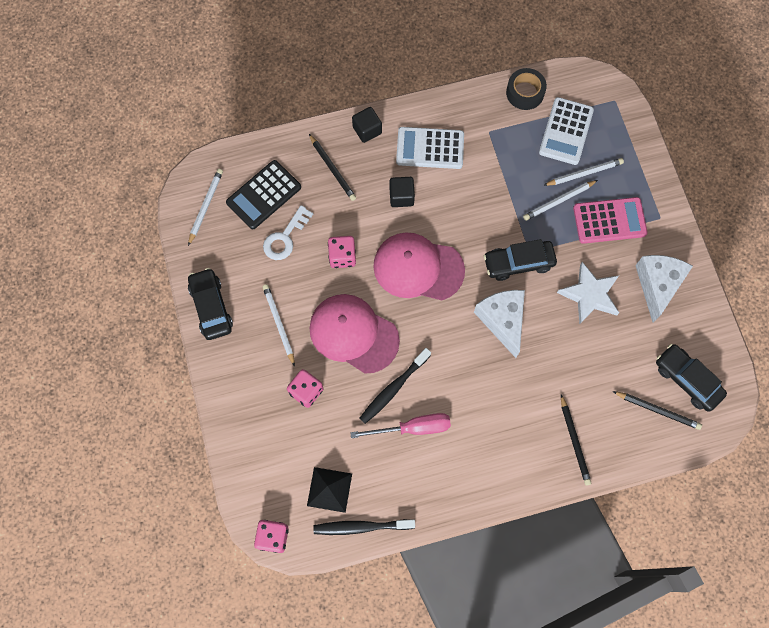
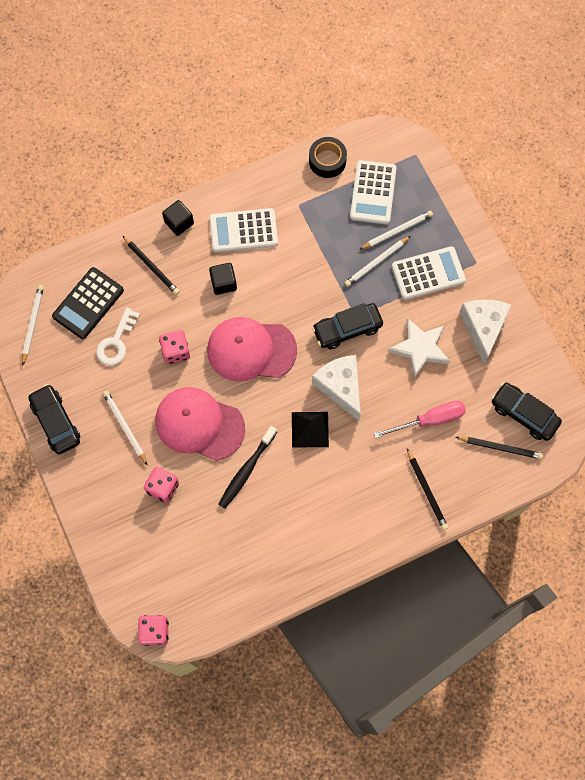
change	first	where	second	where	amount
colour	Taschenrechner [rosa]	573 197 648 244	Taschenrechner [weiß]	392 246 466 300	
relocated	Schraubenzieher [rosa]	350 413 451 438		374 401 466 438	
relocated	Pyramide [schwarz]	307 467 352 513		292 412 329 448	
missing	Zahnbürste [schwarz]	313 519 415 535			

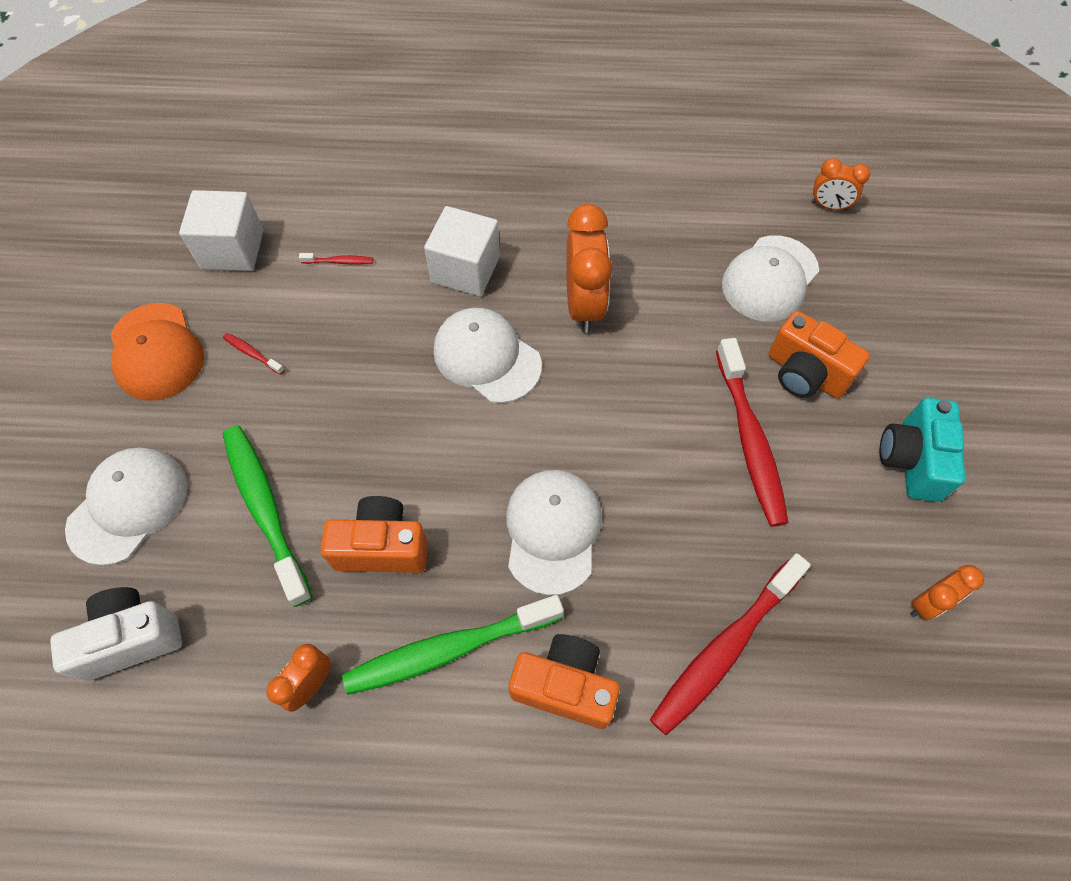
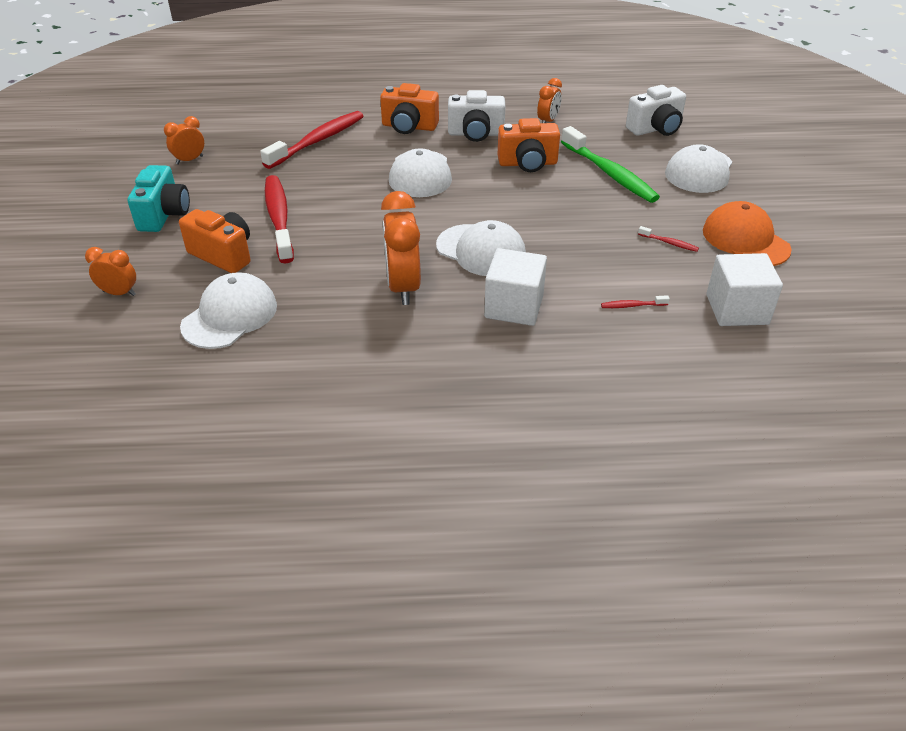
change	first	where	second	where	amount
relocated	Wecker [orange]	811 158 870 211		85 247 136 296	
exchanged	Zahnbürste [grün]	342 595 564 695	Kamera [weiß]	448 90 505 142	

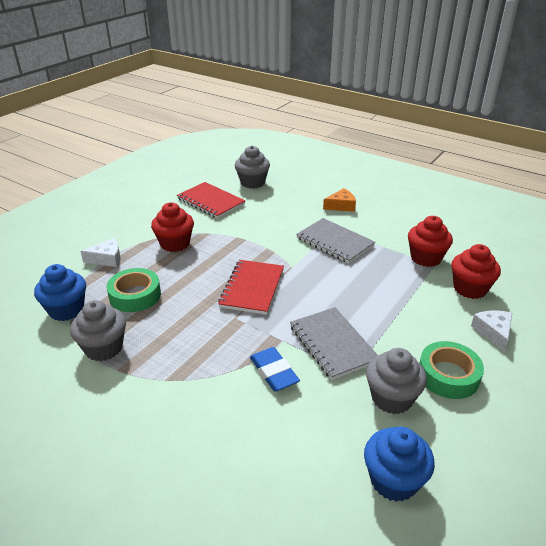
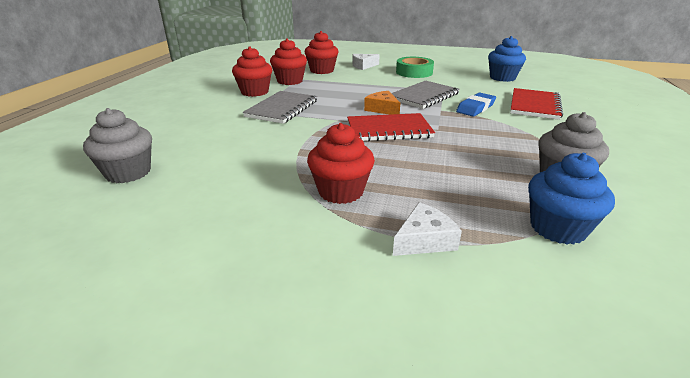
change	first	where	second	where	amount
relocated	Notizbuch [rot]	177 182 245 219		510 88 563 120	
relocated	Käse [orange]	323 188 356 212		364 91 400 115	
spun	Käse [weiß]	80 238 120 267		393 202 462 256	90 degrees clockwise
missing	Klebeband [grün]	107 268 161 312			
missing	Muffin [grau]	366 348 427 414			
appeared			Muffin [rot]	232 46 272 97	

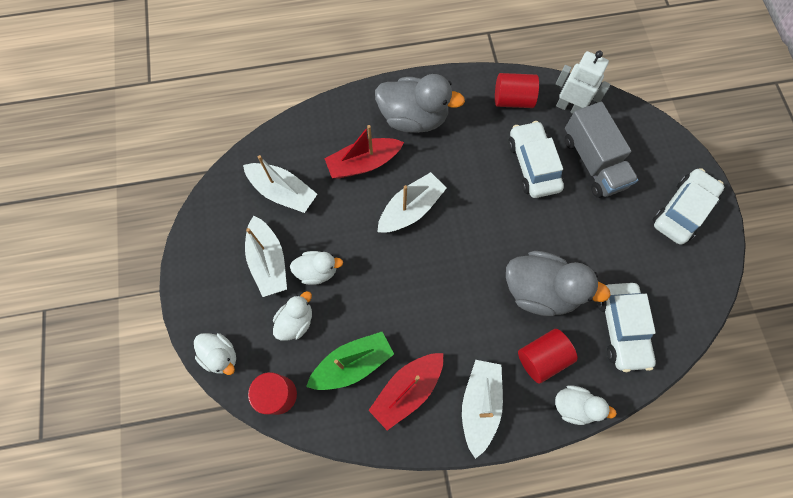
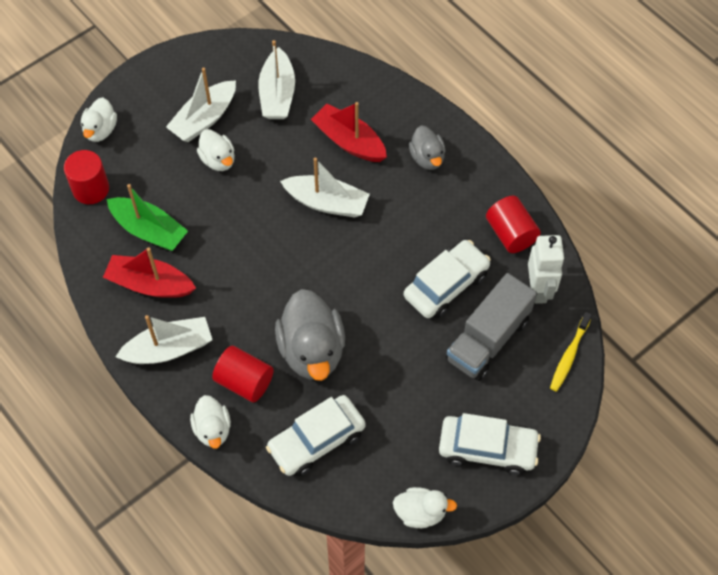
change	first	where	second	where	amount
size	Ente [grau]	375 74 465 133		409 125 445 170	x0.56
relocated	Ente [weiß]	273 291 312 341		393 487 457 528	
appeared			Zahnbürste [gelb]	550 312 592 391	

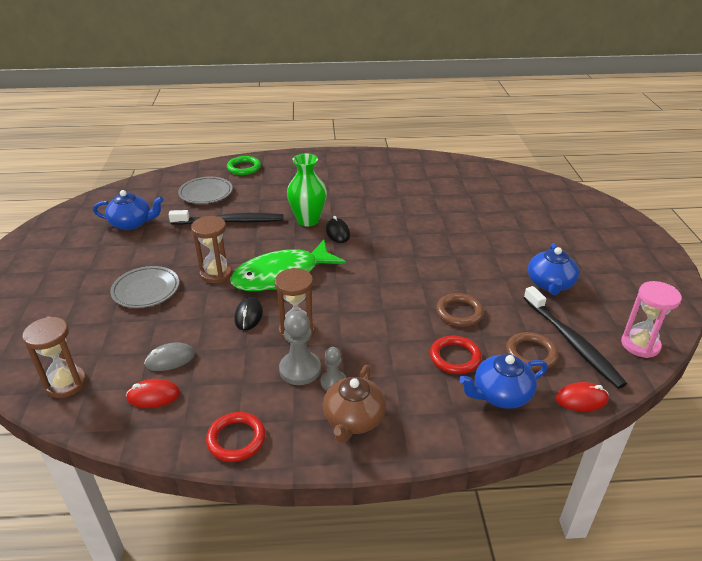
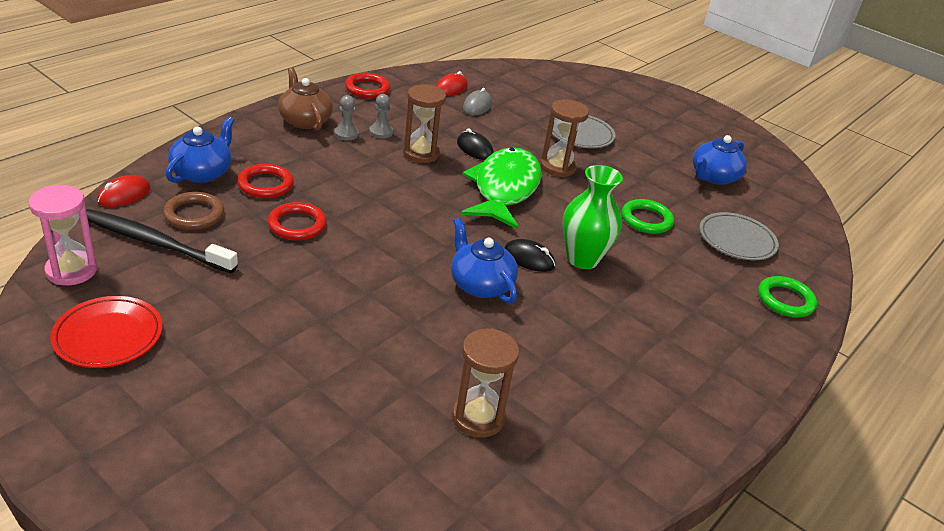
change	first	where	second	where	amount
exchanged	Zahnbürste [schwarz]	168 210 283 225	Ring [grün]	622 199 674 234	
relocated	Teekanne [blau]	528 243 579 295		451 218 518 304	
colour	Ring [braun]	436 293 484 327	Ring [rot]	268 202 327 240	
size	Bauer [grau]	279 311 321 385		369 94 393 139	x0.61
relocated	Sanduhr [braun]	22 316 87 398		452 328 519 438	
appeared			Teller [rot]	50 296 162 368	

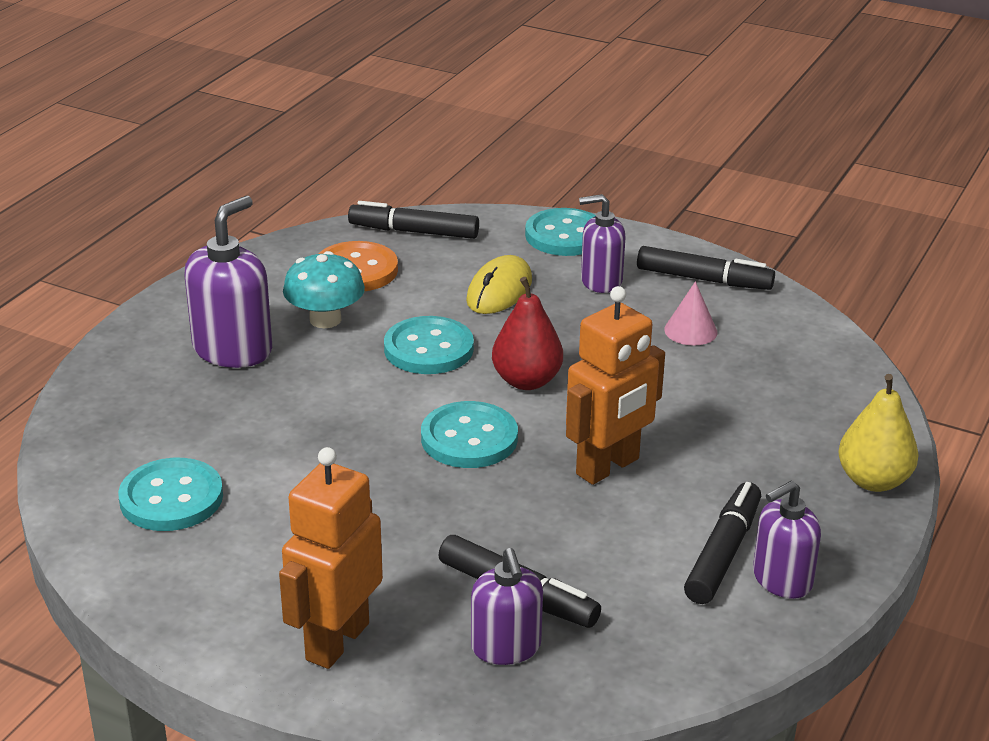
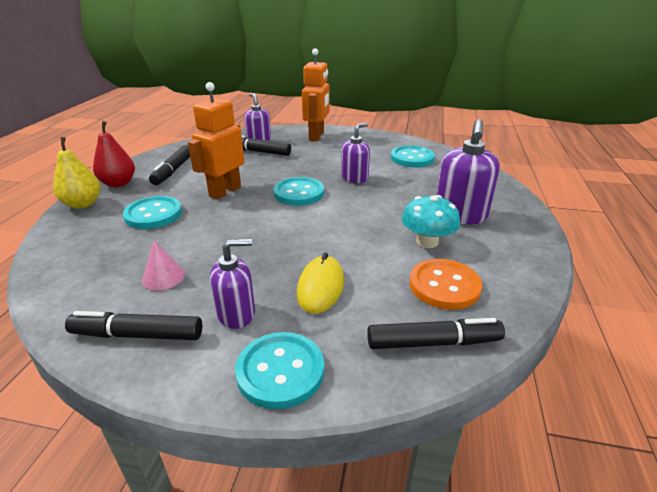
change	first	where	second	where	amount
relocated	Birne [rot]	492 277 563 390		93 121 135 187	
relocated	Knopf [türkis]	384 316 474 374		123 196 182 229	
relocated	Seifenspender [lila]	753 481 821 599		341 123 370 183	

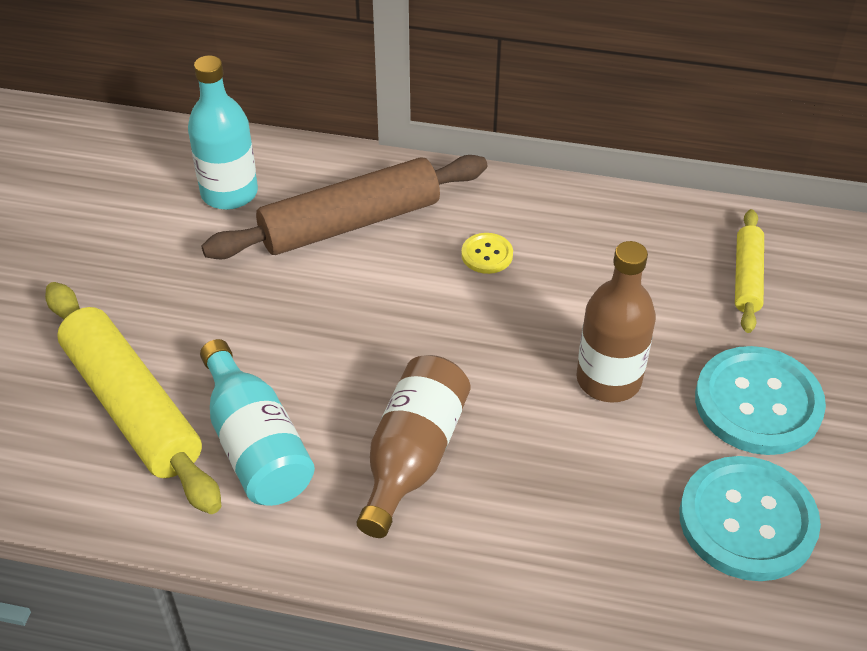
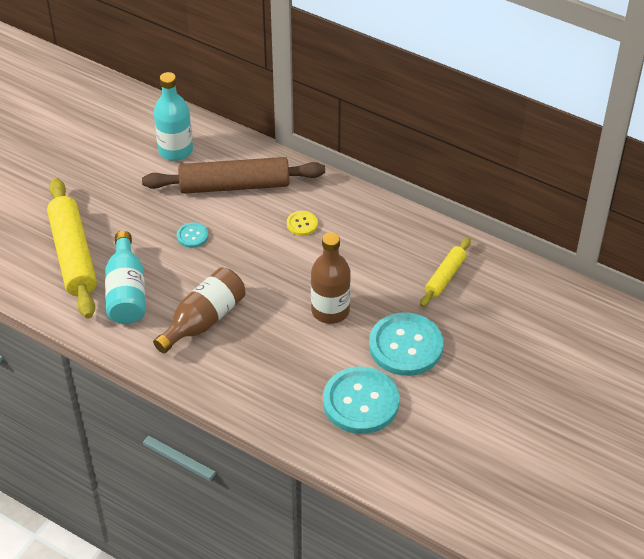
change	first	where	second	where	amount
appeared			Knopf [türkis]	177 222 208 248	

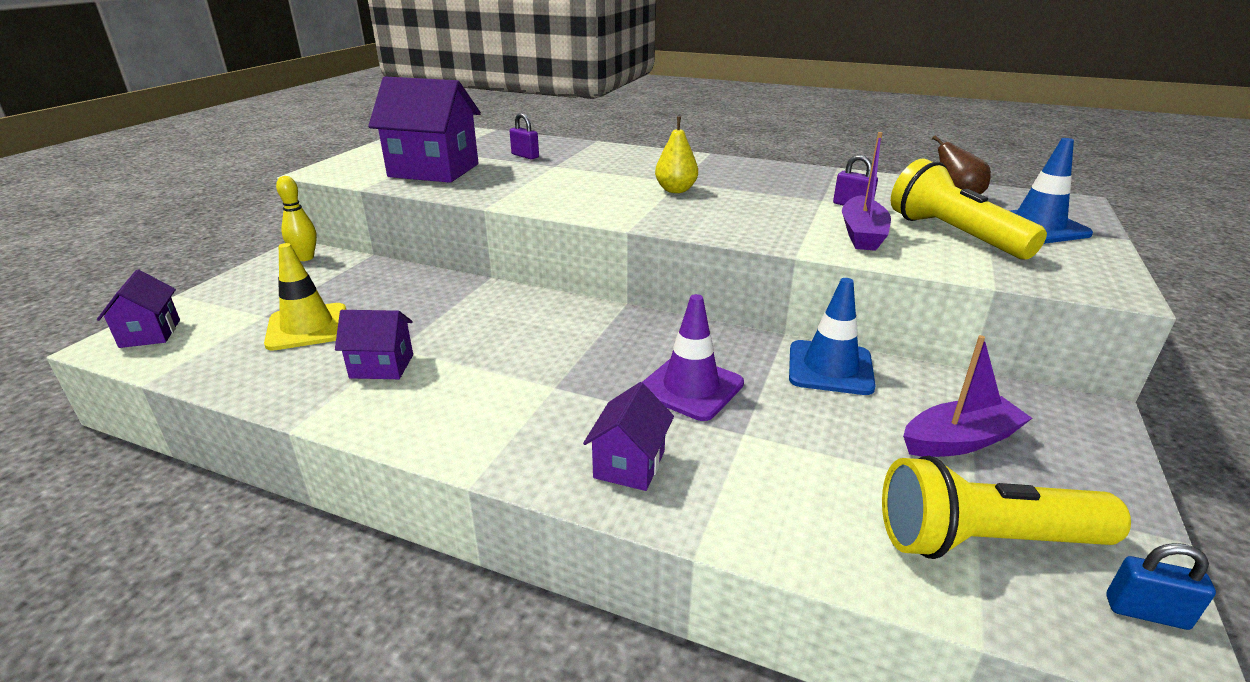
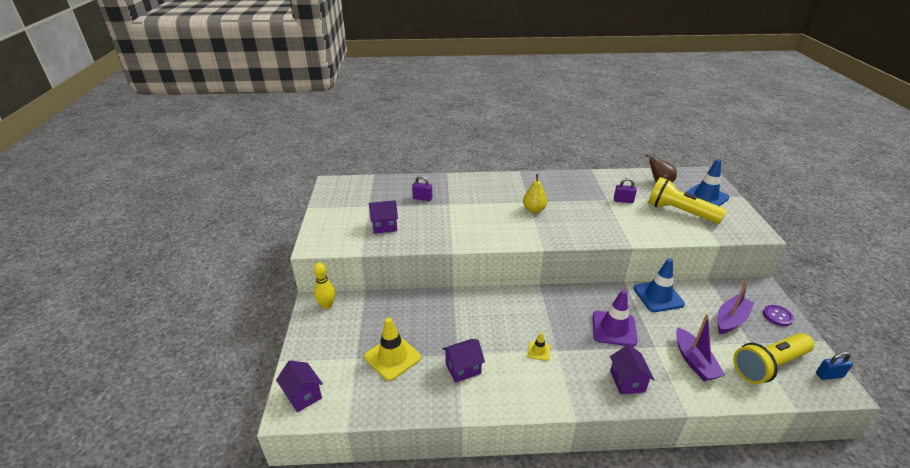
change	first	where	second	where	amount
size	Haus [lila]	368 77 481 183		369 200 398 234	x0.53
relocated	Boot [lila]	842 132 891 251		676 314 725 381	
appeared			Knopf [lila]	763 305 794 326	
appeared			Leitkegel [gelb]	528 332 550 361	

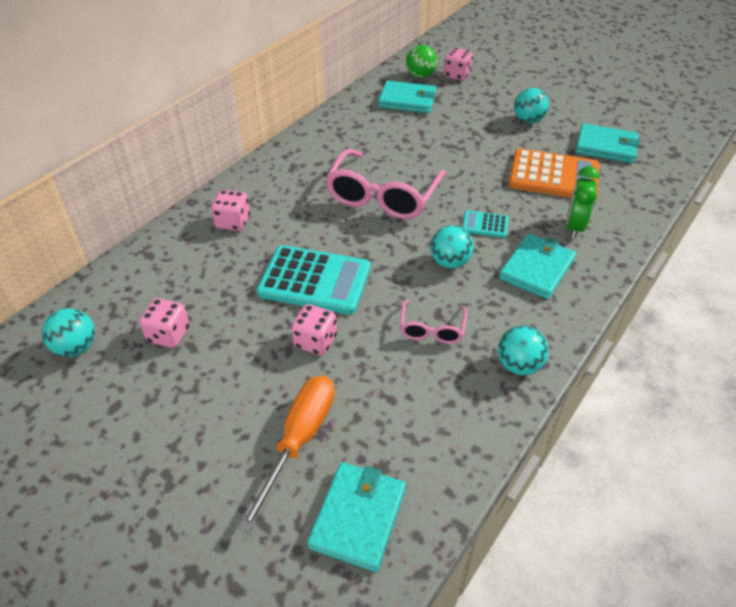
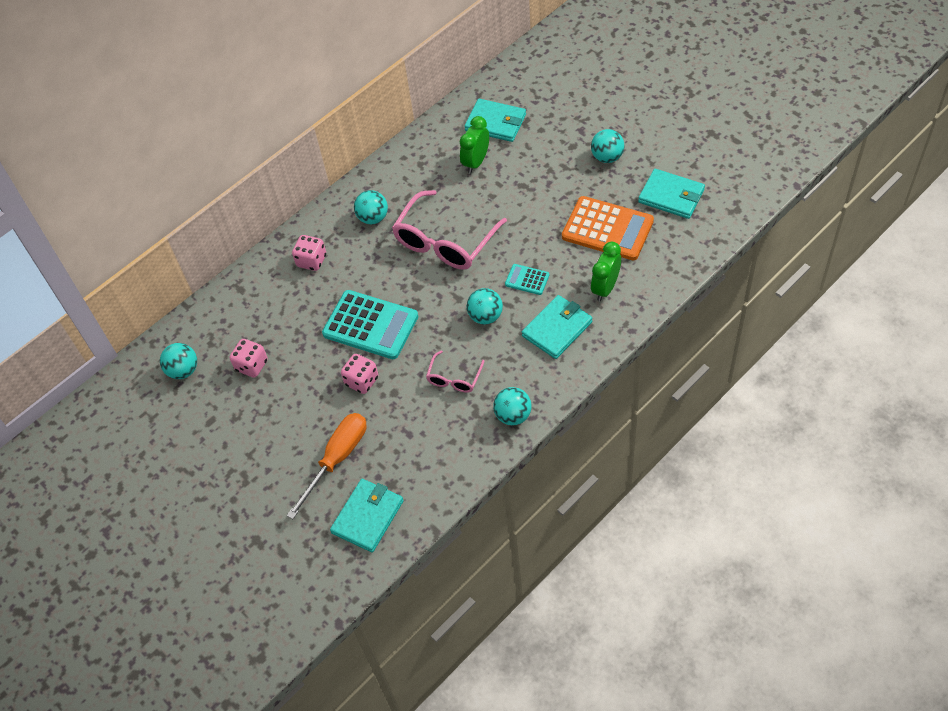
change	first	where	second	where	amount
missing	Ball [grün]	406 45 437 78			
missing	Spielwürfel [rosa]	444 48 473 81			
appeared			Wecker [grün]	460 116 489 174	
appeared			Ball [türkis]	354 190 388 224	

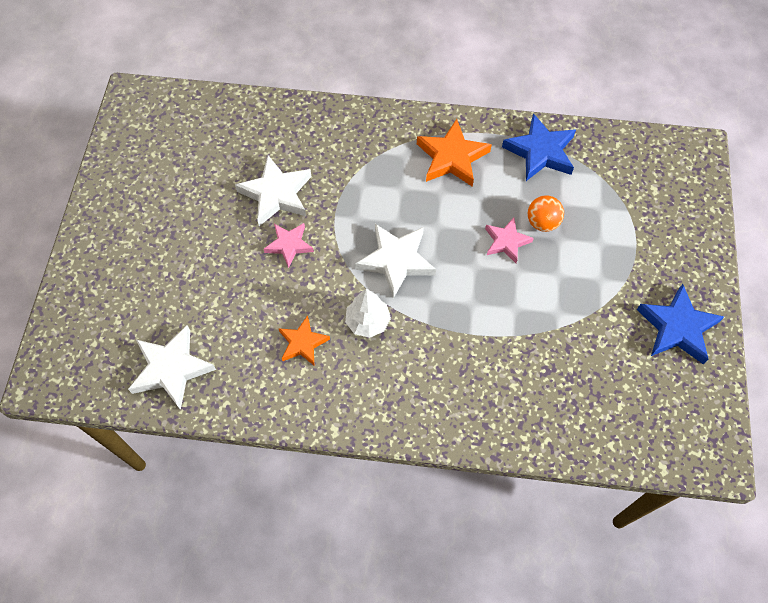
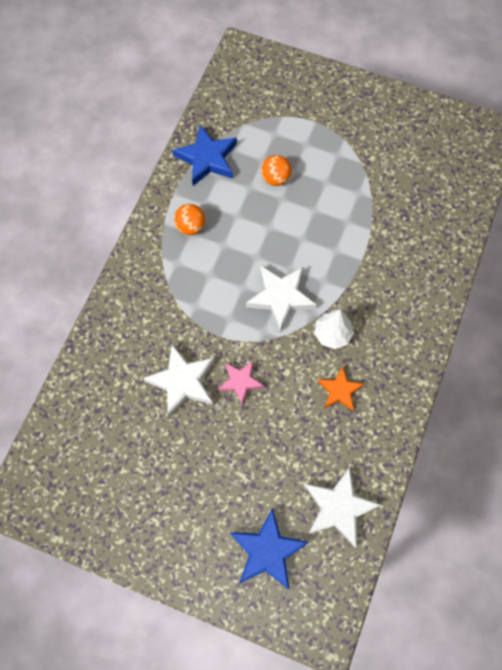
change	first	where	second	where	amount
exchanged	Stern [orange]	417 119 492 187	Ball [orange]	174 204 205 235	
missing	Stern [rosa]	485 218 534 263			
relocated	Stern [blau]	637 284 724 364		230 508 309 590	

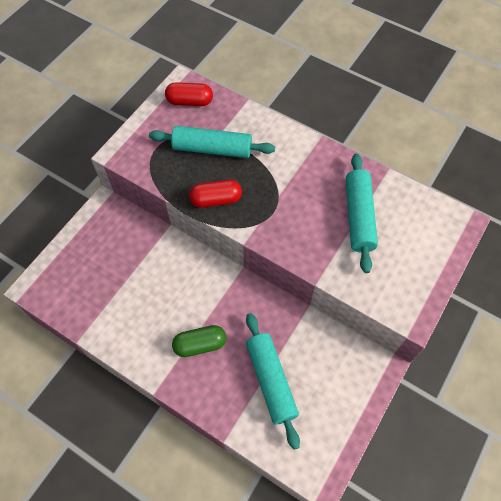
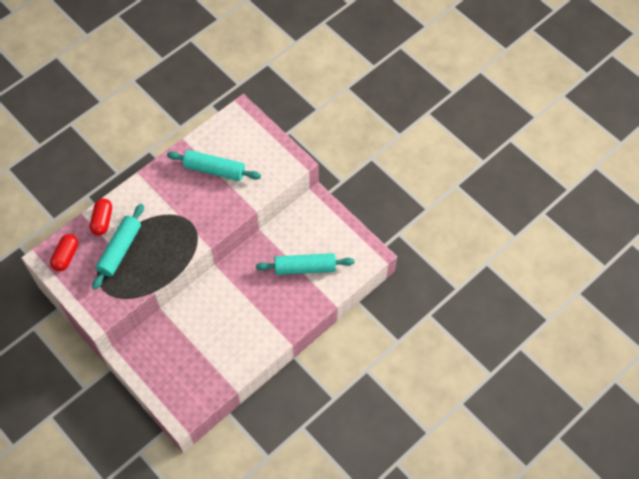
change	first	where	second	where	amount
relocated	Kapsel [rot]	189 180 242 208		90 198 112 236	
missing	Kapsel [grün]	172 325 226 357			

